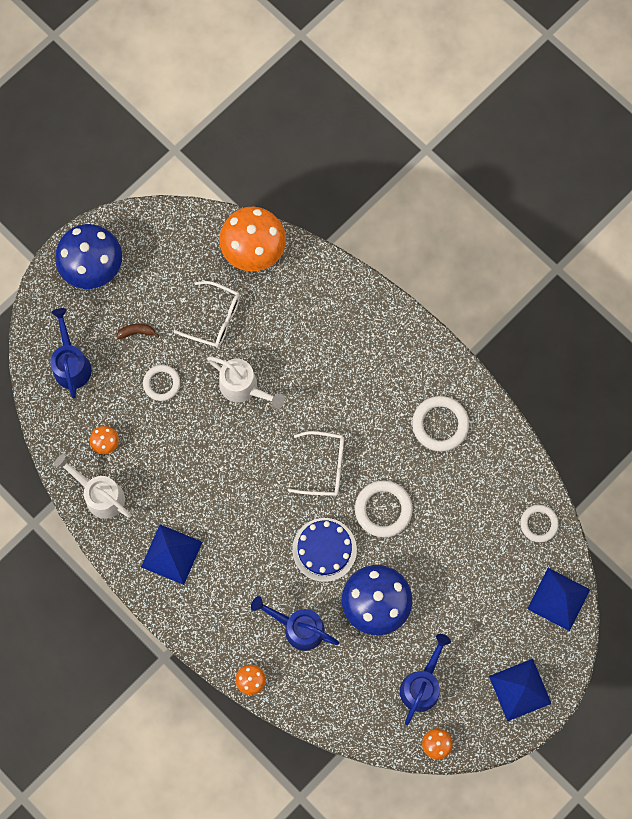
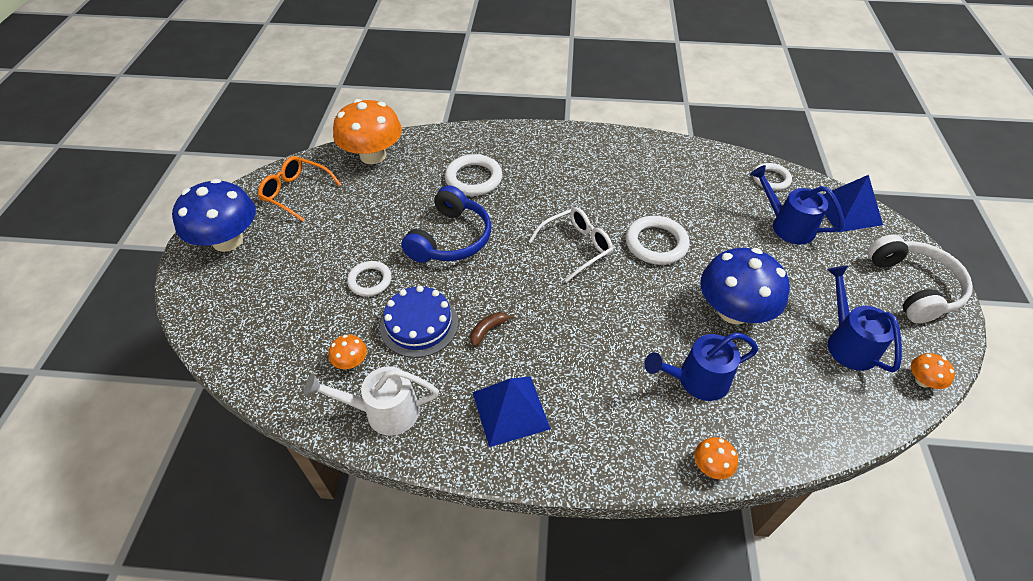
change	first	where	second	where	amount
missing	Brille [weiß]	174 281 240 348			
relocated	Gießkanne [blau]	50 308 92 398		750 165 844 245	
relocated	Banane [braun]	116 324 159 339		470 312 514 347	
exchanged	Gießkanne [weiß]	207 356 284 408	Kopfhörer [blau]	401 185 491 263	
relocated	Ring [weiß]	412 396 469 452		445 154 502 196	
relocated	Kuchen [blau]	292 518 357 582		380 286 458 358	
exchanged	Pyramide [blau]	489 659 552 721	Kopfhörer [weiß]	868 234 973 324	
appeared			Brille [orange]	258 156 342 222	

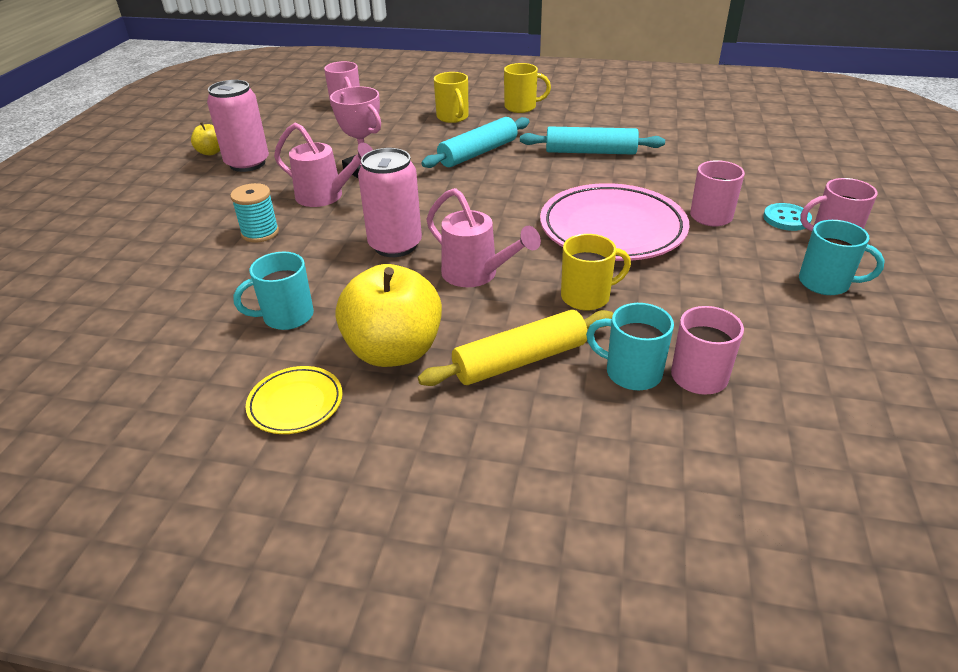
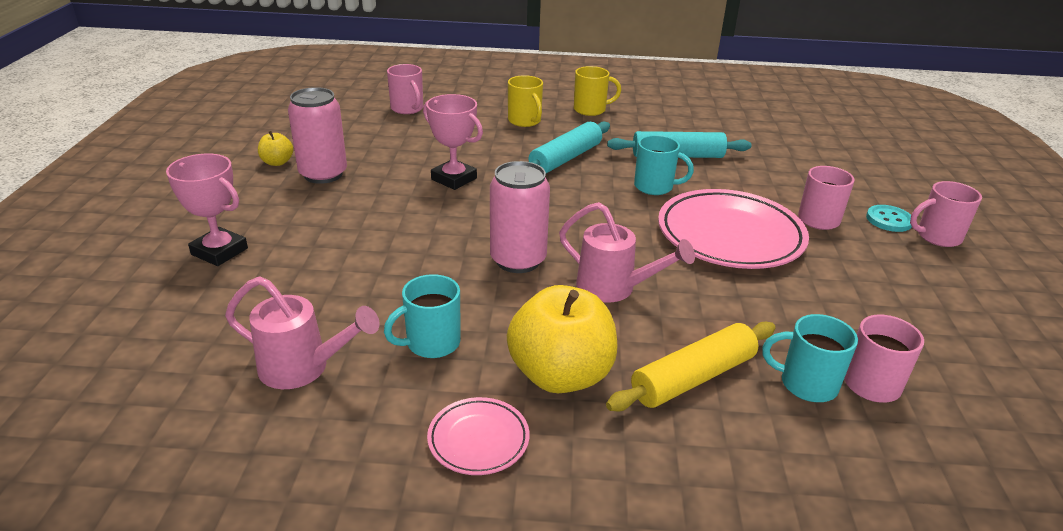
change	first	where	second	where	amount
relocated	Gießkanne [rosa]	274 123 373 207		225 276 380 389	
missing	Garnrolle [türkis]	230 183 279 243			
relocated	Tasse [türkis]	799 220 885 295		634 135 694 195	
missing	Tasse [gelb]	561 234 631 311			
colour	Teller [gelb]	246 366 342 434	Teller [rosa]	427 397 530 475	
appeared			Pokal [rosa]	166 153 248 266	

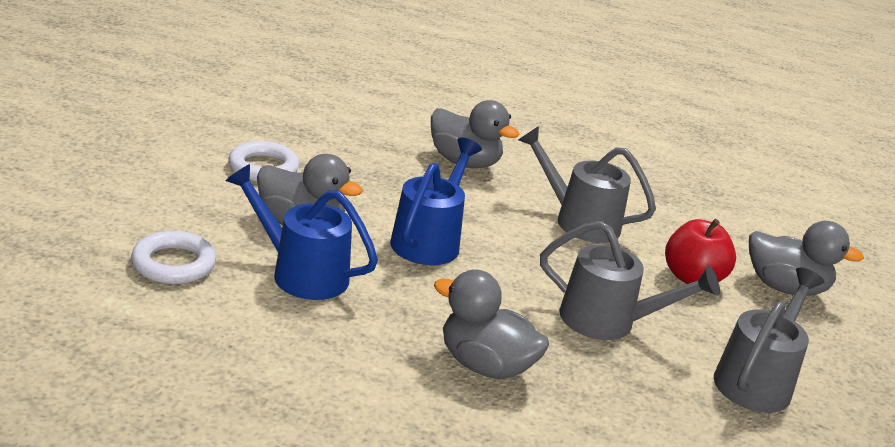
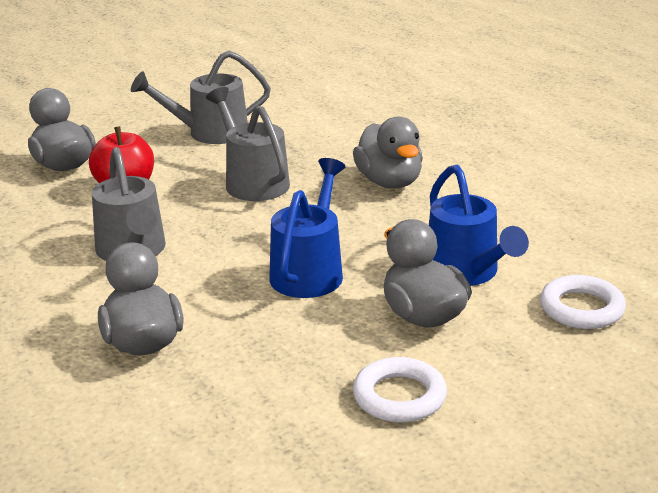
change	first	where	second	where	amount
spun	Gießkanne [blau]	390 138 482 265		269 158 346 298	135 degrees clockwise

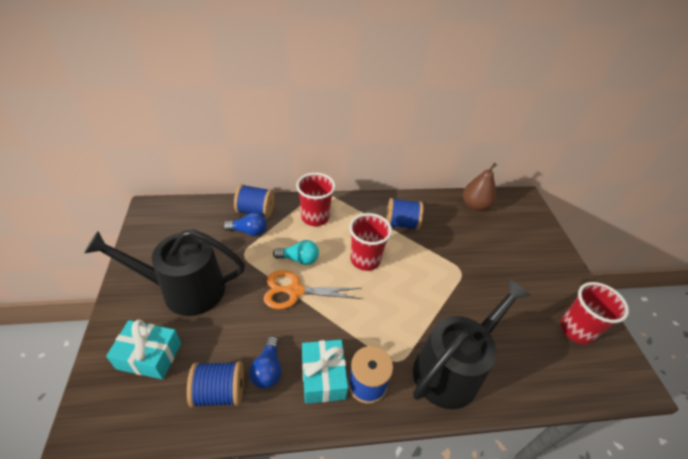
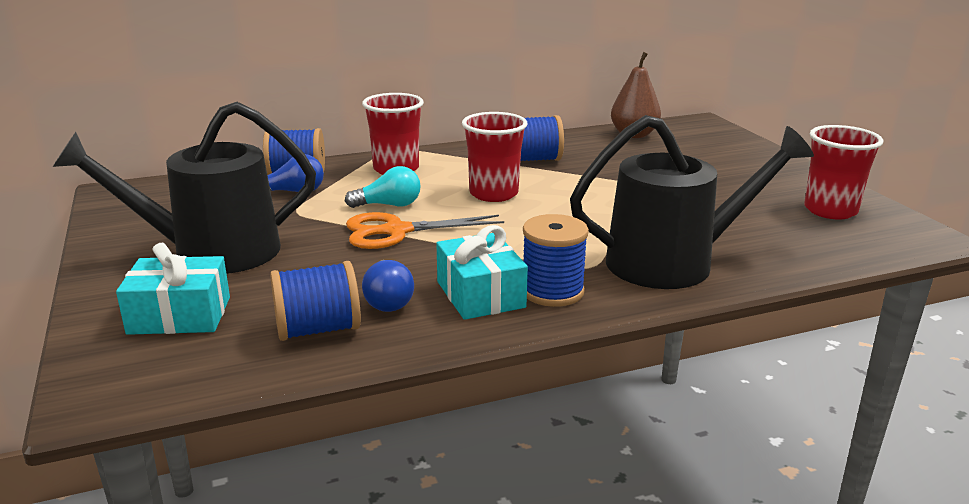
change	first	where	second	where	amount
spun	Gießkanne [schwarz]	413 279 531 409		570 115 814 289	45 degrees clockwise

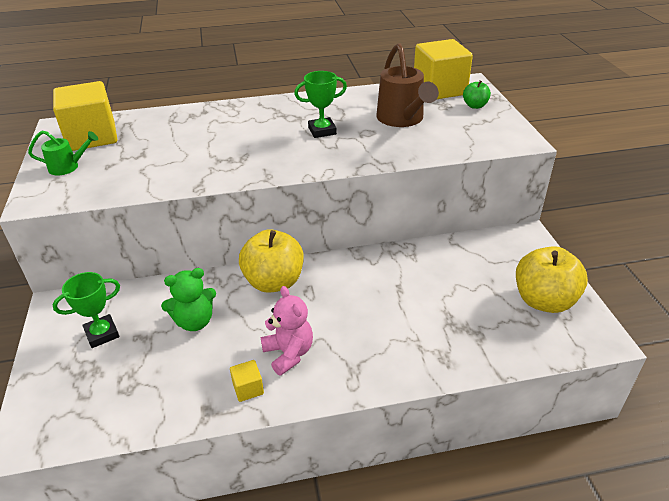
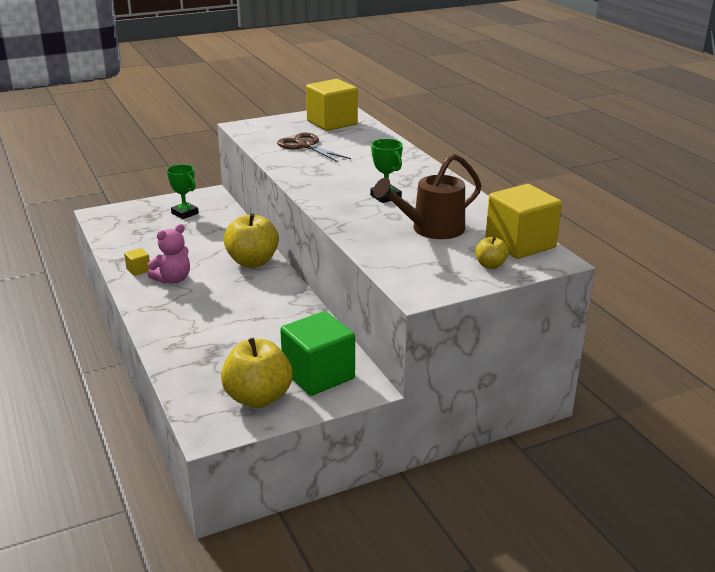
change	first	where	second	where	amount
colour	Apfel [grün]	463 80 491 109	Apfel [gelb]	475 237 509 269	
missing	Gießkanne [grün]	28 131 98 175			
missing	Teddybär [grün]	161 268 216 331			
appeared			Schere [braun]	277 132 351 162	
appeared			Kubus [grün]	280 311 355 396	

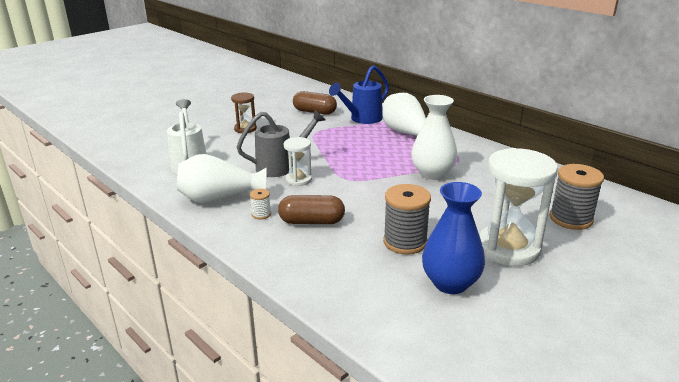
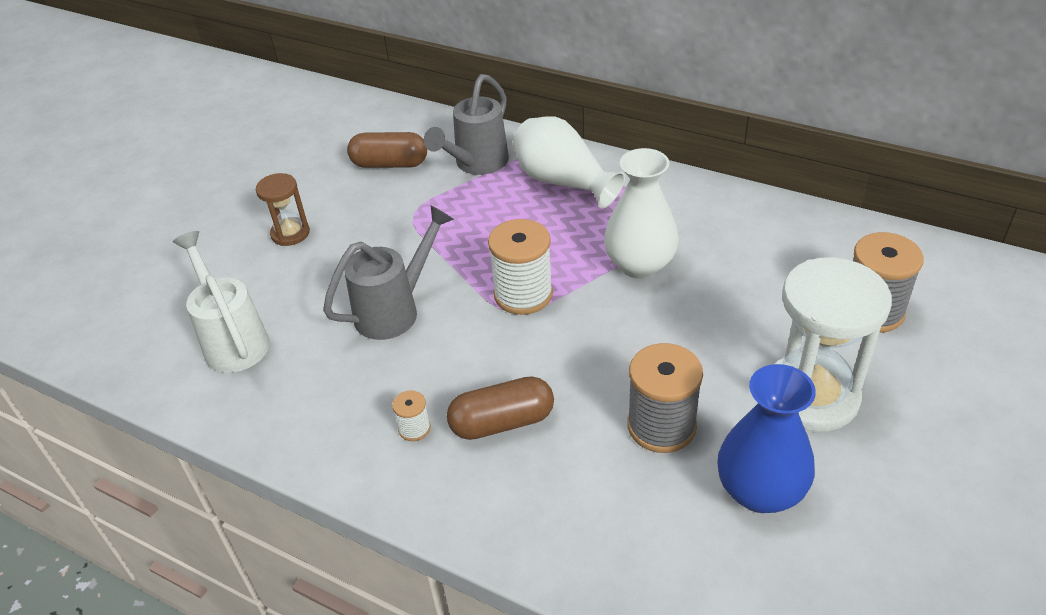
change	first	where	second	where	amount
colour	Gießkanne [blau]	329 65 389 124	Gießkanne [grau]	424 74 509 175	
missing	Sanduhr [weiß]	284 137 312 186			
missing	Vase [weiß]	177 154 267 203			
appeared			Garnrolle [weiß]	488 219 553 315	

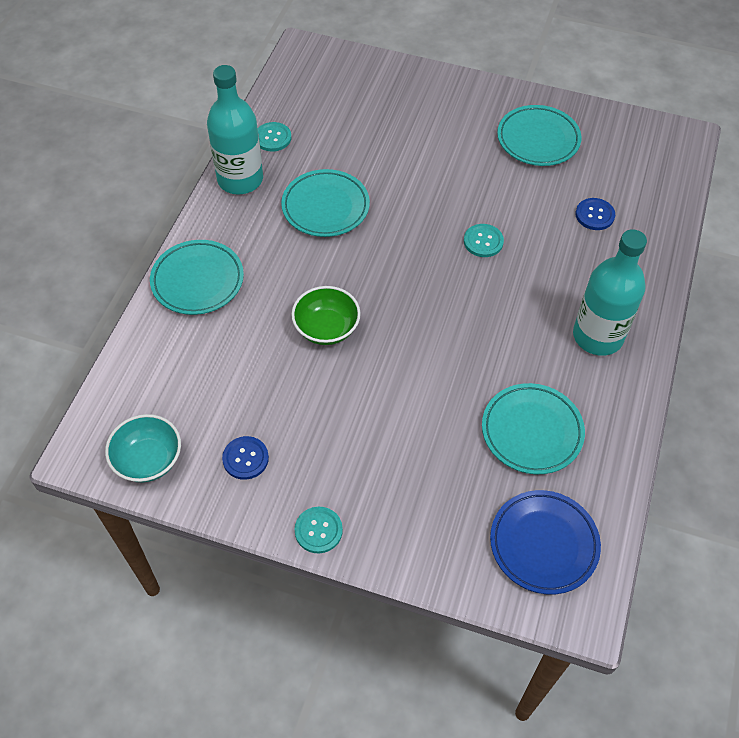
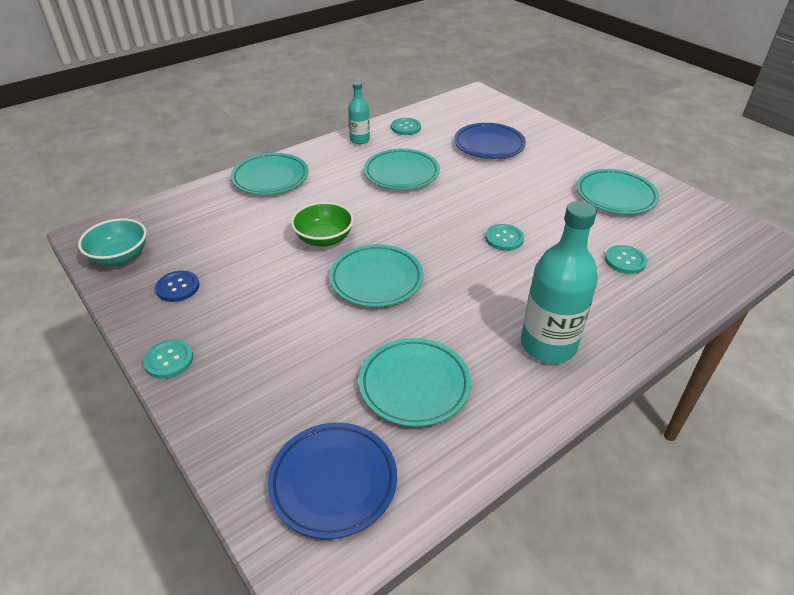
change	first	where	second	where	amount
size	Flasche [türkis]	207 65 263 195		348 82 370 144	x0.53
colour	Knopf [blau]	576 198 615 230	Knopf [türkis]	605 245 647 274	
appeared			Teller [blau]	454 123 526 159	
appeared			Teller [türkis]	329 244 424 307	

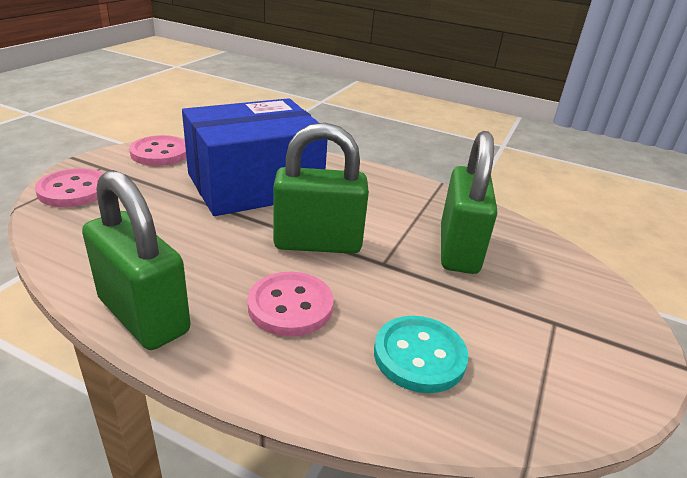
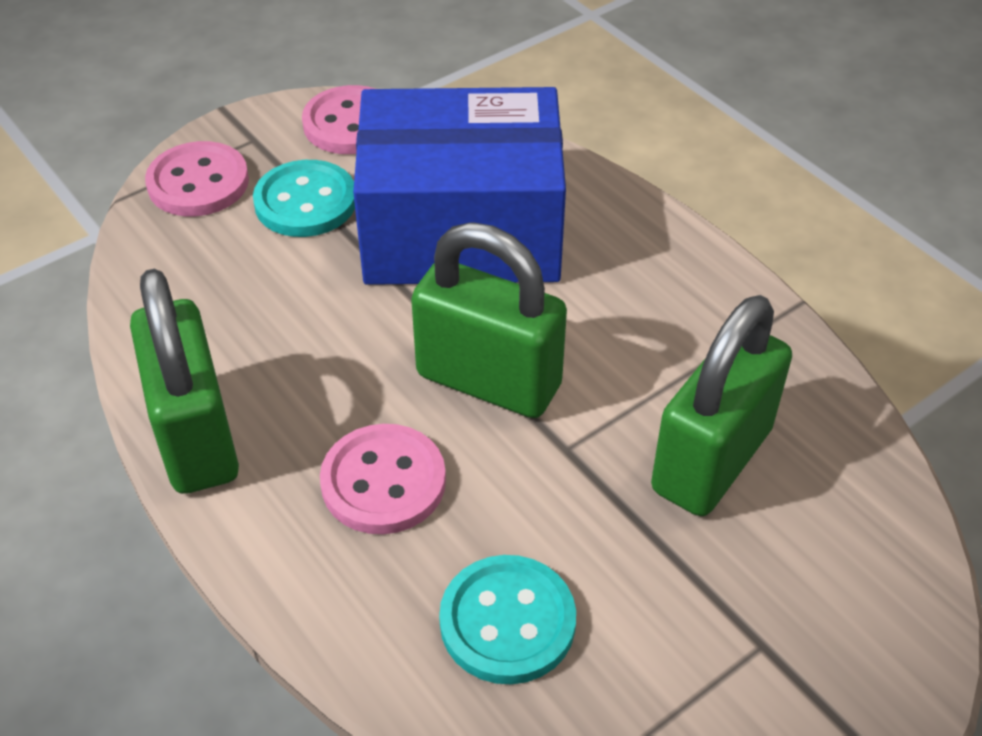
change	first	where	second	where	amount
appeared			Knopf [türkis]	253 160 355 237	

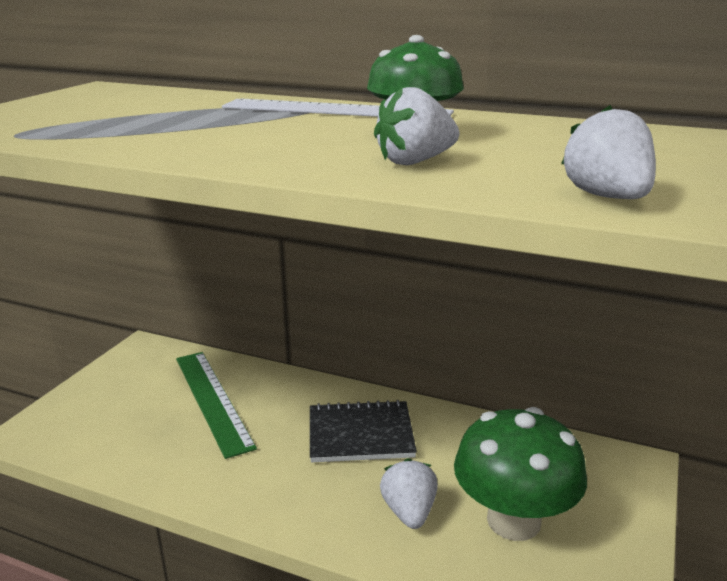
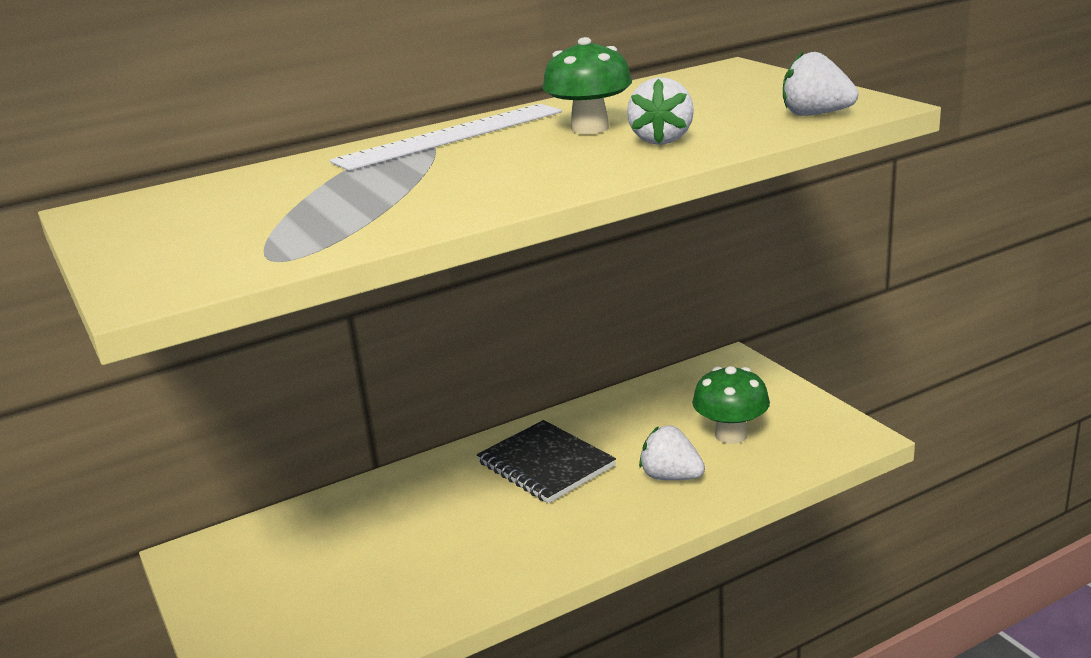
change	first	where	second	where	amount
missing	Lineal [grün]	176 352 257 459			
spun	Notizbuch [schwarz]	310 400 417 463		477 420 616 503	75 degrees counterclockwise
size	Pilz [grün]	454 407 587 541		692 366 770 444	x0.66

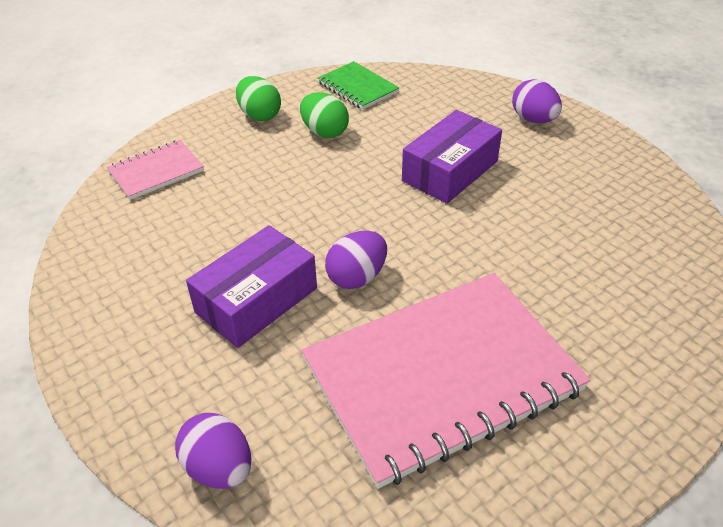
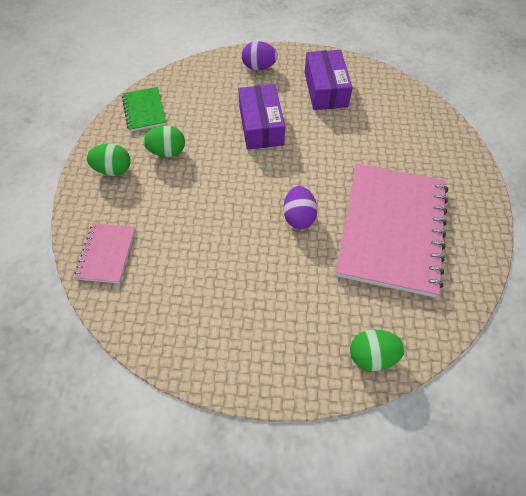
change	first	where	second	where	amount
spun	Notizbuch [grün]	318 61 399 110		122 87 166 132	75 degrees clockwise
relocated	Schachtel [lila]	186 225 317 348		305 50 353 110	
colour	Ei [lila]	175 413 251 489	Ei [grün]	350 330 405 371	

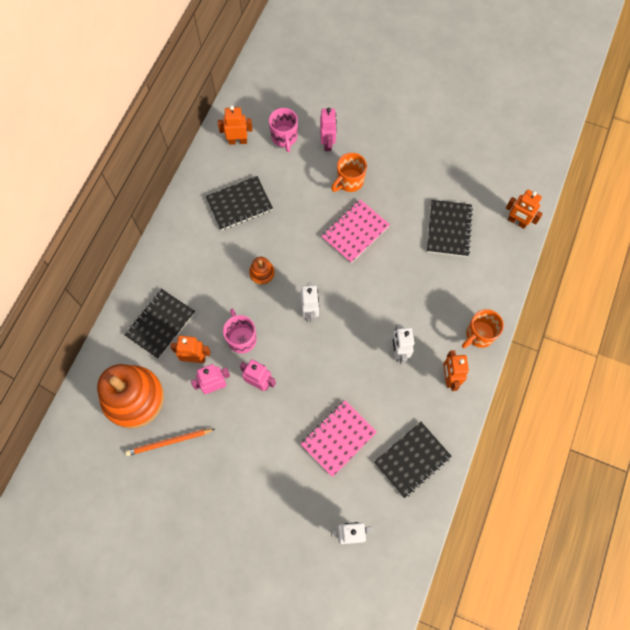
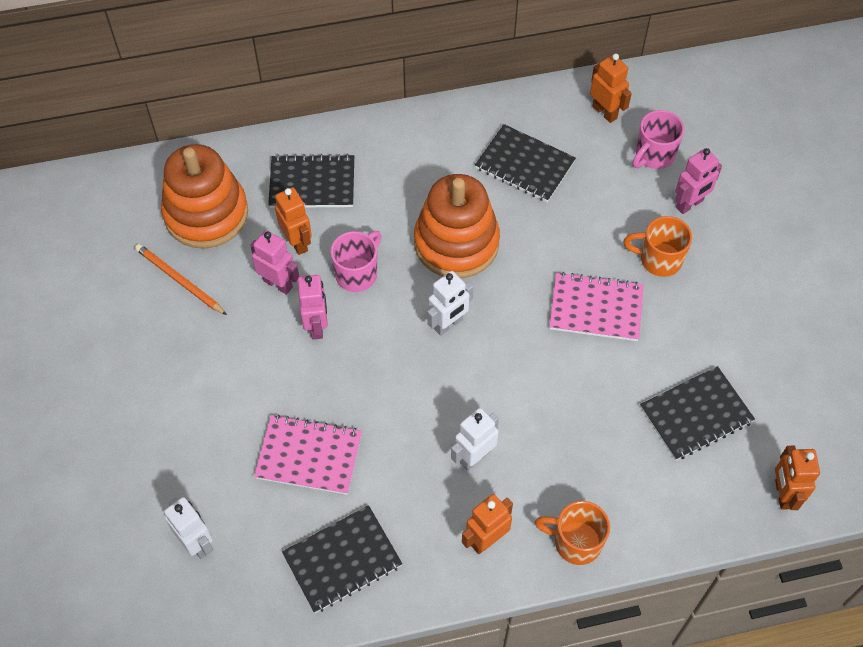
change	first	where	second	where	amount
size	Stapelspielzeug [orange]	249 257 275 285		414 174 500 278	x2.29
spun	Notizbuch [schwarz]	374 422 452 498		282 505 402 613	45 degrees counterclockwise

